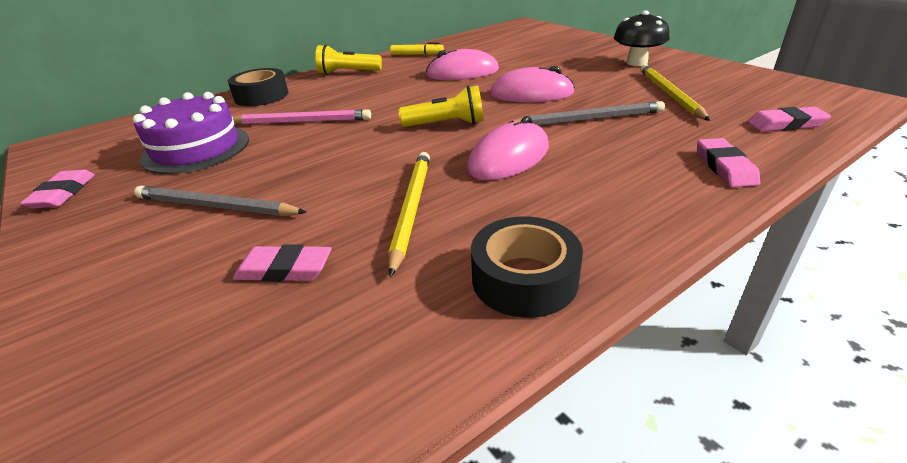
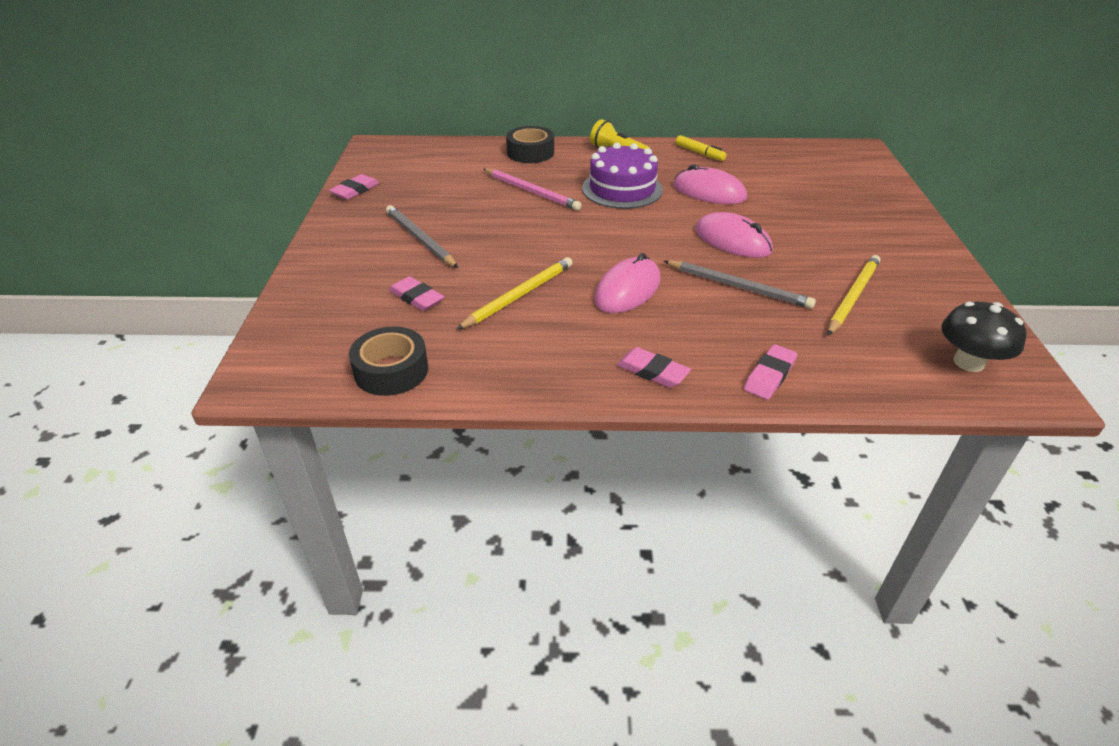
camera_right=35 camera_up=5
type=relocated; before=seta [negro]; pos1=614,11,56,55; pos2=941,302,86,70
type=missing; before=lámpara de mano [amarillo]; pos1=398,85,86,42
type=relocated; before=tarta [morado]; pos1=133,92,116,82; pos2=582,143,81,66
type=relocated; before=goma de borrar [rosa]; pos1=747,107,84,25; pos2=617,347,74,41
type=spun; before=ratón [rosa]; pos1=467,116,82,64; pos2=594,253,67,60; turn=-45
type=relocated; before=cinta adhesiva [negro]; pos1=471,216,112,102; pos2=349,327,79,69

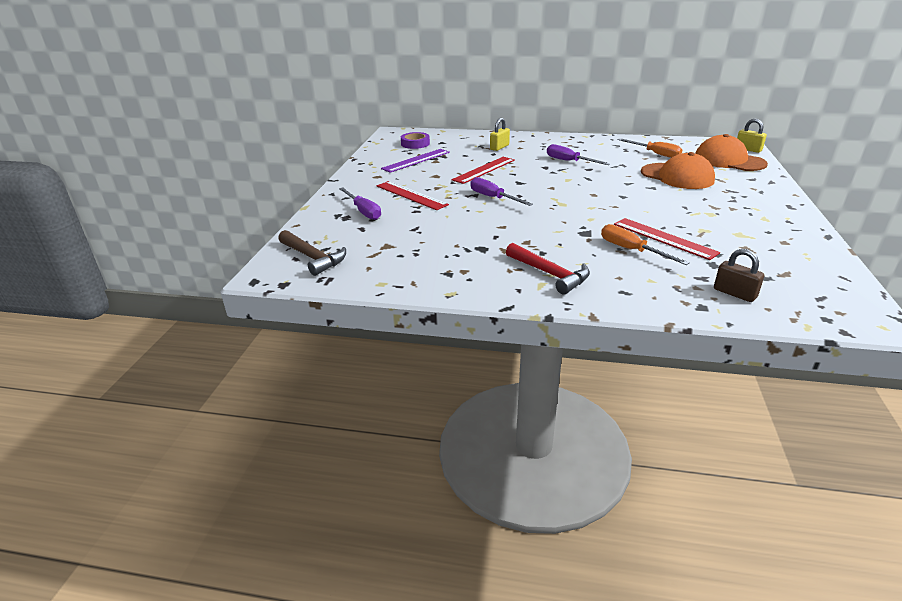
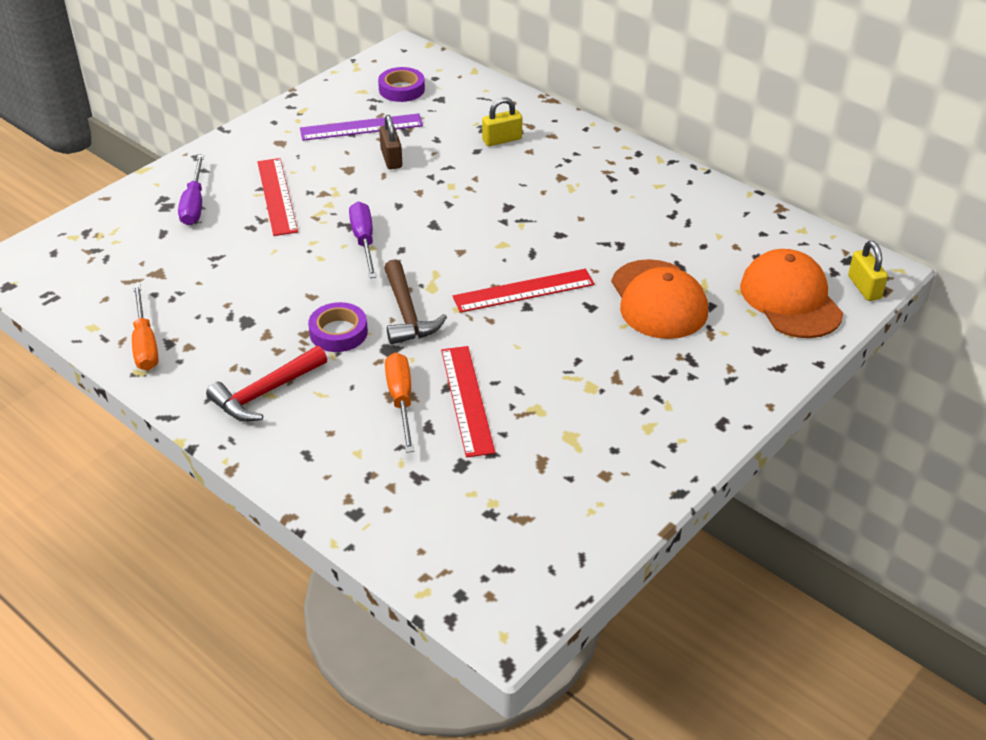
camera_right=30 camera_up=10
type=relocated; before=destornillador [naranja]; pos1=617,138,65,20; pos2=132,284,27,87
type=missing; before=destornillador [morado]; pos1=547,144,63,21
type=relocated; before=regla [rojo]; pos1=451,157,64,27; pos2=453,269,142,44
type=relocated; before=martillo [marrón]; pos1=278,230,68,46; pos2=384,259,63,86
type=spun; before=martillo [rojo]; pos1=506,243,84,52; pos2=206,346,121,76; turn=60
type=relocated; before=candado [marrón]; pos1=714,249,50,53; pos2=379,115,23,54
type=appeared; after=cinta adhesiva [morado]; pos2=308,302,60,50

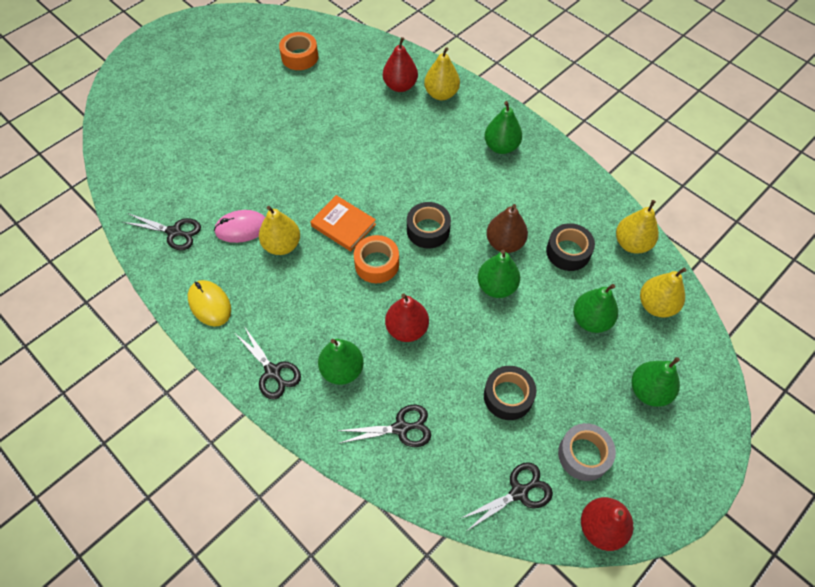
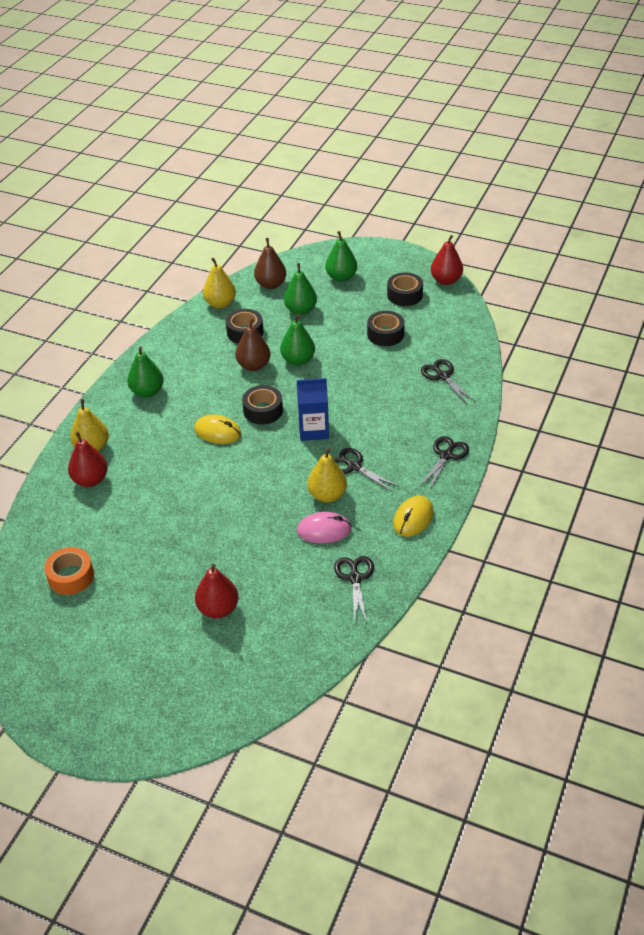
camera_right=-110 camera_up=-15
type=missing; before=libro [naranja]; pos1=310,195,66,56
type=spun; before=ratón [rosa]; pos1=214,210,51,33; pos2=297,512,55,31; turn=-60
type=exchanged; before=cinta adhesiva [naranja]; after=cartón de leche [azul]; pos1=354,235,45,48; pos2=297,378,32,63
type=colour; before=pera [amarillo]; after=pera [marrón]; pos1=640,268,46,50; pos2=254,238,32,51
type=relocated; before=pera [rojo]; pos1=385,294,44,48; pos2=195,564,44,54
type=missing; before=pera [verde]; pos1=318,339,46,46
type=colour; before=cinta adhesiva [gris]; after=cinta adhesiva [negro]; pos1=558,423,58,58; pos2=387,272,36,34
type=relocated; before=tijeras [negro]; pos1=460,462,93,69; pos2=333,448,67,44
type=appeared; after=ratón [amarillo]; pos2=194,414,47,30

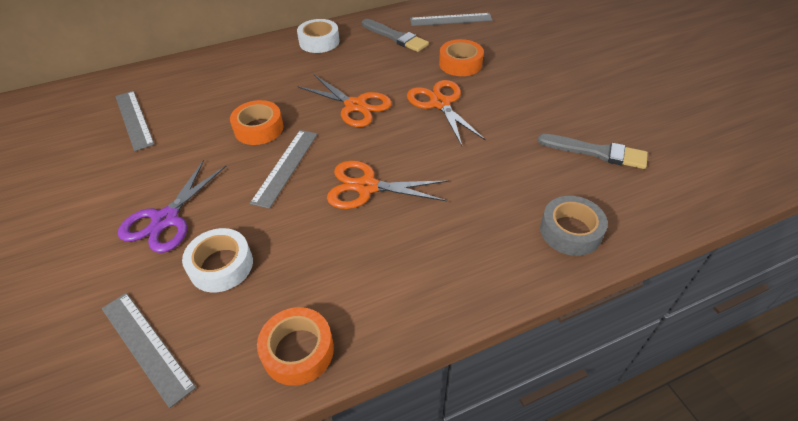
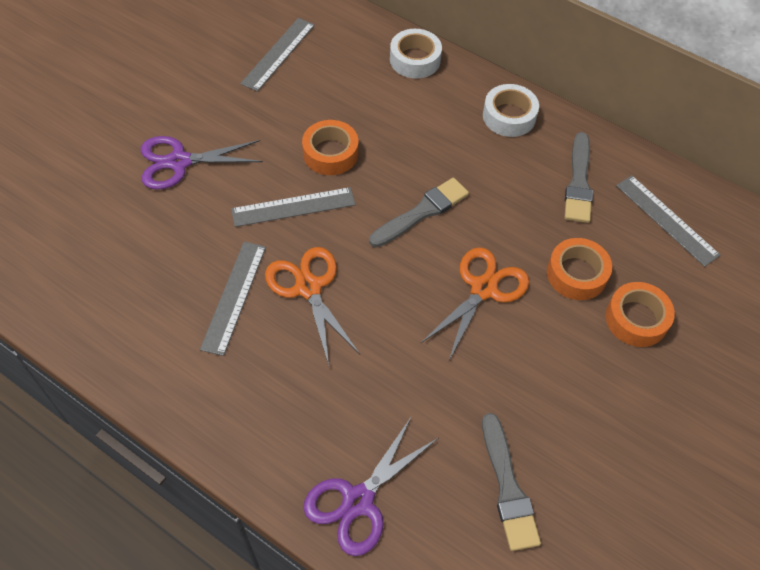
camera_right=55 camera_up=10
type=exchanged; before=tijeras [naranja]; after=pincel [gris]; pos1=298,75,94,52; pos2=369,178,100,69
type=exchanged; before=cinta adhesiva [gris]; after=tijeras [morado]; pos1=540,196,68,60; pos2=303,417,135,139
type=relocated; before=cinta adhesiva [blanco]; pos1=182,228,71,64; pos2=390,29,52,49
type=relocated; before=regla [gris]; pos1=102,293,94,115; pos2=200,242,66,114
type=relocated; before=cinta adhesiva [naranja]; pos1=257,307,77,79; pos2=605,282,70,65

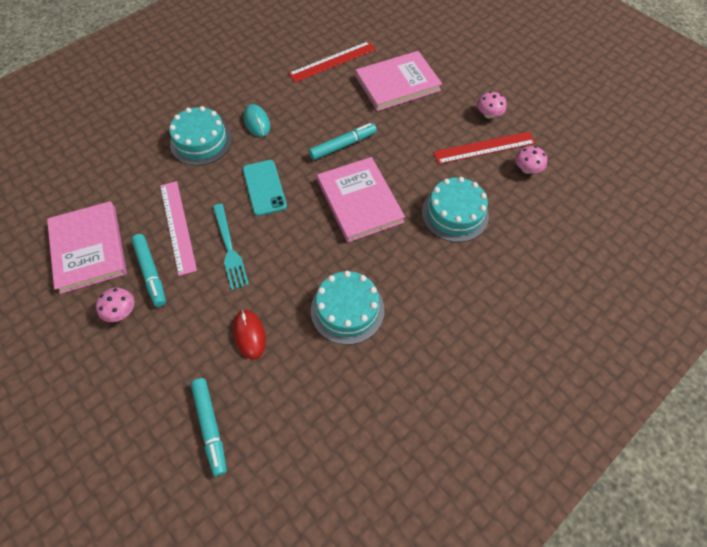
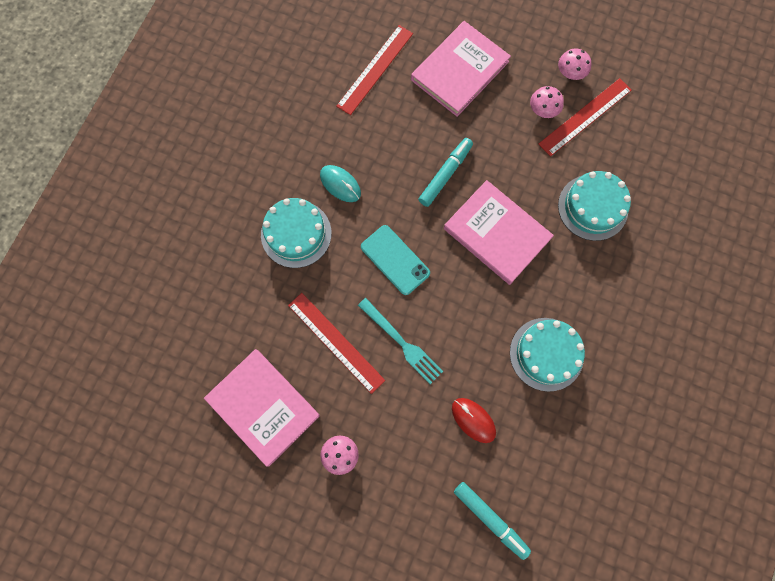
camera_right=-25 camera_up=15
type=relocated; before=seta [rosa]; pos1=515,146,32,28; pos2=530,86,34,32
type=colour; before=regla [rosa]; after=regla [rojo]; pos1=160,181,37,95; pos2=288,293,97,101
type=missing; before=rotulador [turquesa]; pos1=131,234,35,73

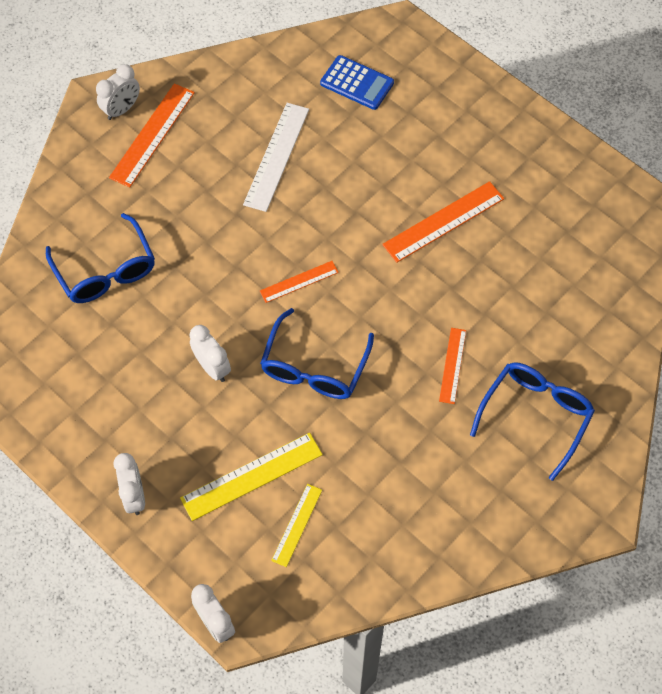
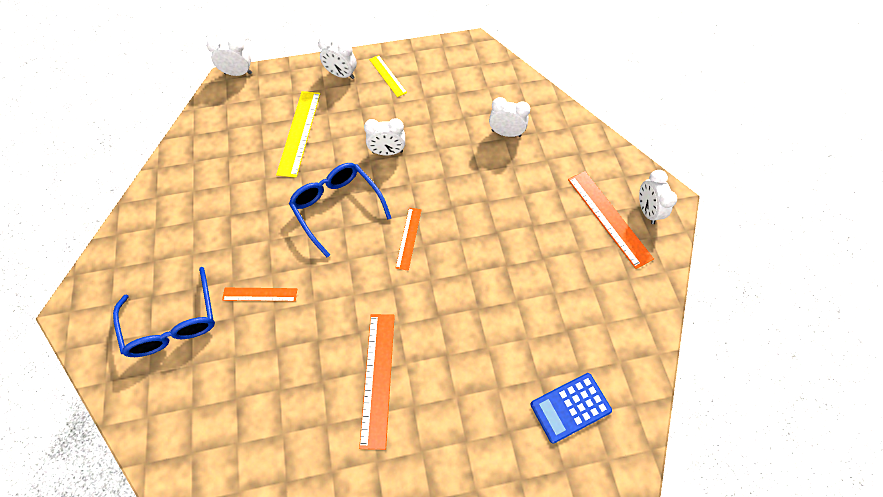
camera_right=125 camera_up=0
type=missing; before=regla [blanco]; pos1=243,103,66,109
type=exchanged; before=gafas [azul]; after=despertador [blanco]; pos1=46,213,109,90; pos2=489,97,41,40
type=spun; before=regla [naranja]; pos1=439,328,27,76; pos2=222,288,75,13; turn=-45
type=relocated; before=regla [amarillo]; pos1=271,484,51,83; pos2=369,55,38,42

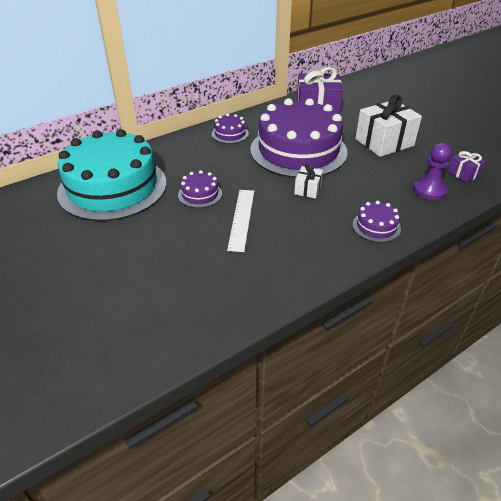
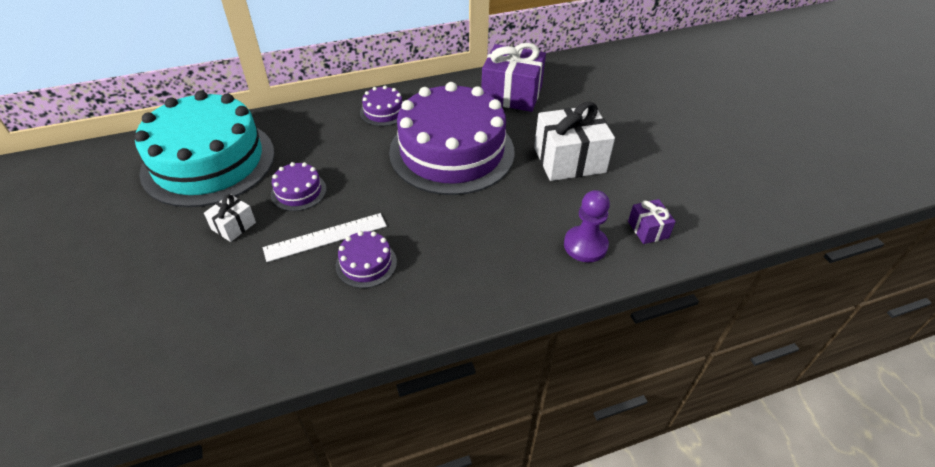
camera_right=15 camera_up=5
type=relocated; before=regalo [blanco]; pos1=294,164,29,35; pos2=204,194,52,48
type=spun; before=regla [blanco]; pos1=227,190,27,62; pos2=263,213,124,49; turn=45
type=relocated; before=tarta [morado]; pos1=353,201,48,42; pos2=336,231,61,57

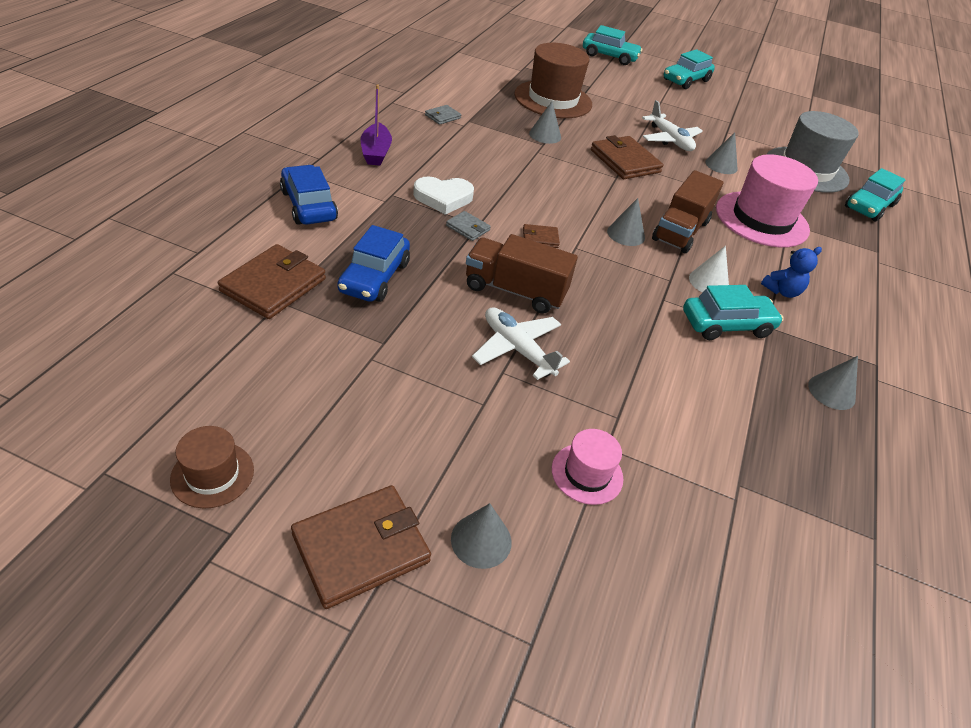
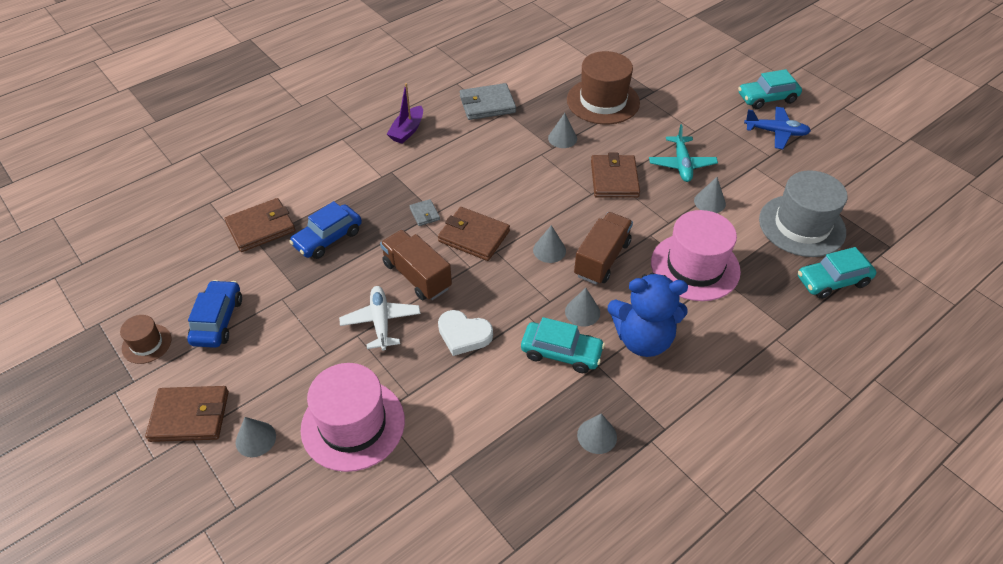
camera_right=35 camera_up=5
type=missing; before=coche [turquesa]; pos1=583,25,59,40
type=colour; before=avión [blanco]; after=avión [turquesa]; pos1=642,100,61,51; pos2=649,124,69,58
type=size; before=cartera [gris]; pos1=425,105,36,20; pos2=460,83,56,37; scale=2.0
type=relocated; before=coche [azul]; pos1=280,165,58,60; pos2=187,280,55,68
type=spun; before=camión [marrón]; pos1=652,170,72,83; pos2=574,212,59,73; turn=150
type=relocated; before=corazón [blanco]; pos1=413,176,61,39; pos2=438,310,55,46
type=size; before=cartera [marrón]; pos1=523,224,37,24; pos2=438,207,72,54; scale=2.0
type=colour; before=cono [blanco]; after=cono [gris]; pos1=689,246,40,46; pos2=565,288,35,38
type=size; before=osito [azul]; pos1=761,247,61,51; pos2=608,273,80,84; scale=2.05
type=size; before=sombrero [rosa]; pos1=552,429,72,76; pos2=301,363,104,109; scale=2.0
type=appeared; after=avión [azul]; pos2=744,107,67,42

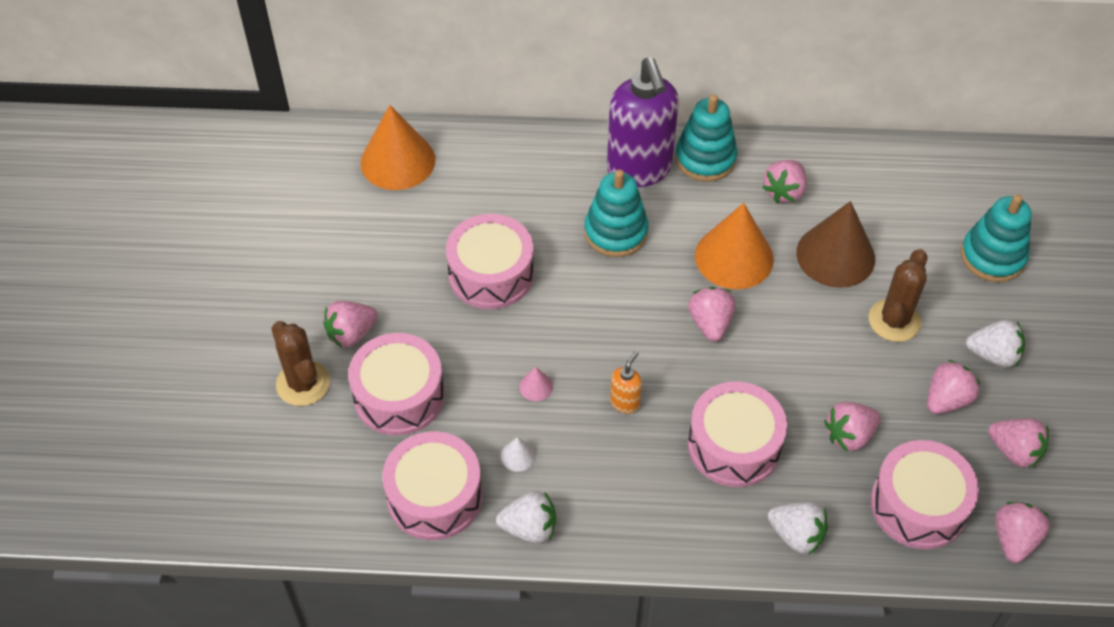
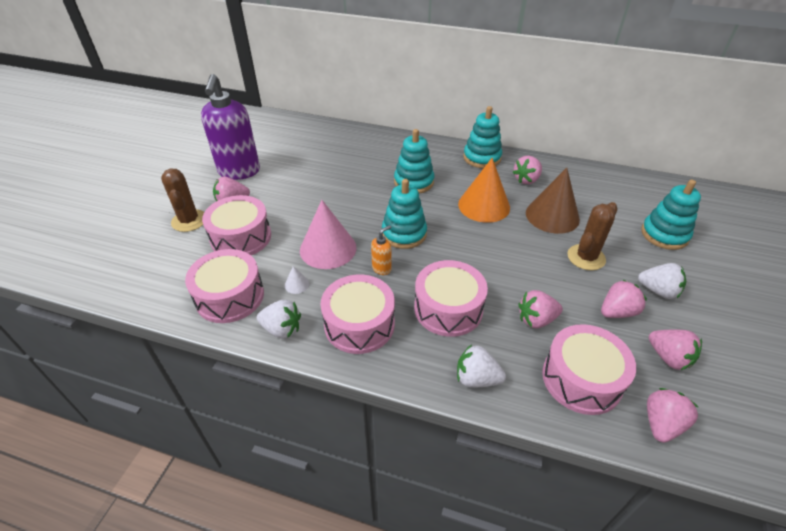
camera_right=15 camera_up=-10
type=relocated; before=dispensador de jabón [morado]; pos1=607,57,72,130; pos2=201,74,59,106
type=missing; before=cono [naranja]; pos1=361,105,74,85
type=relocated; before=tambor [rosa]; pos1=446,214,88,95; pos2=320,275,75,79
type=missing; before=fresa [rosa]; pos1=688,287,47,55
type=size; before=cono [rosa]; pos1=519,367,34,34; pos2=300,200,56,69; scale=2.48
type=spun; before=fresa [blanco]; pos1=768,502,60,53; pos2=457,345,49,42; turn=150
type=appeared; after=juguete apilable [turquesa]; pos2=382,179,45,70

